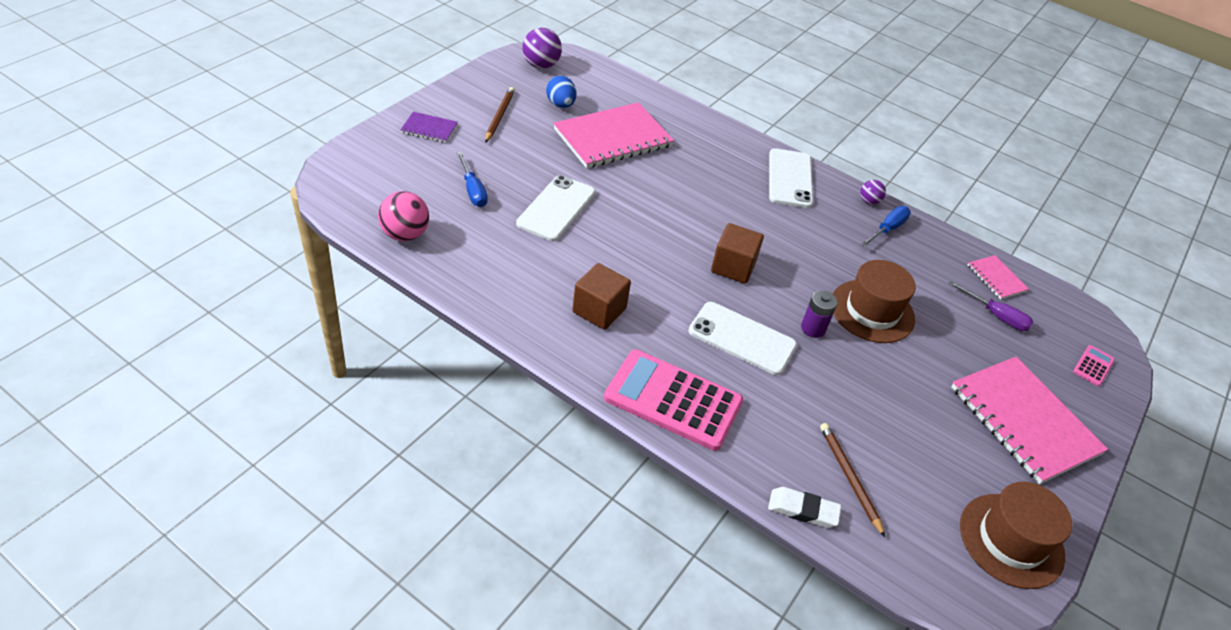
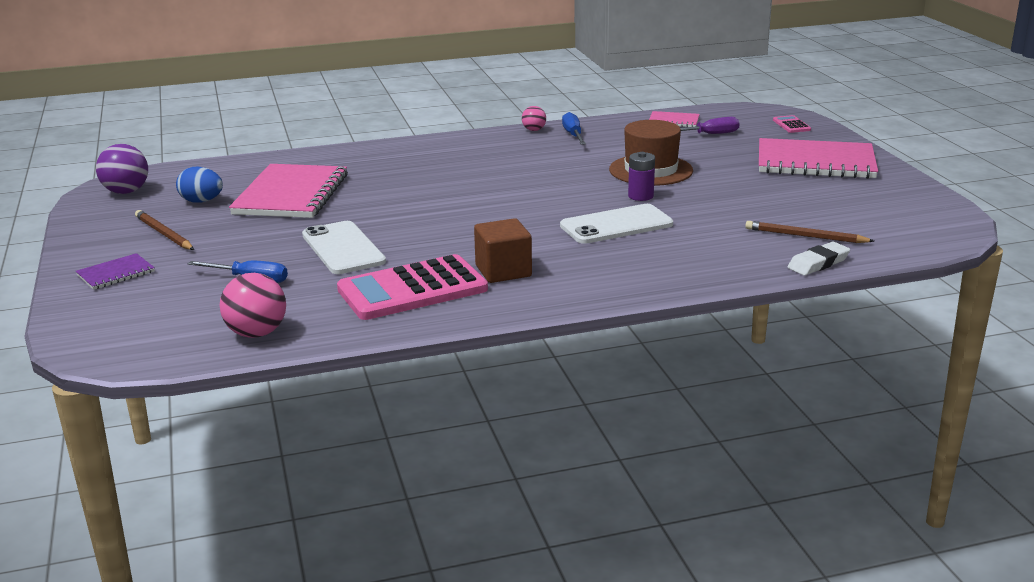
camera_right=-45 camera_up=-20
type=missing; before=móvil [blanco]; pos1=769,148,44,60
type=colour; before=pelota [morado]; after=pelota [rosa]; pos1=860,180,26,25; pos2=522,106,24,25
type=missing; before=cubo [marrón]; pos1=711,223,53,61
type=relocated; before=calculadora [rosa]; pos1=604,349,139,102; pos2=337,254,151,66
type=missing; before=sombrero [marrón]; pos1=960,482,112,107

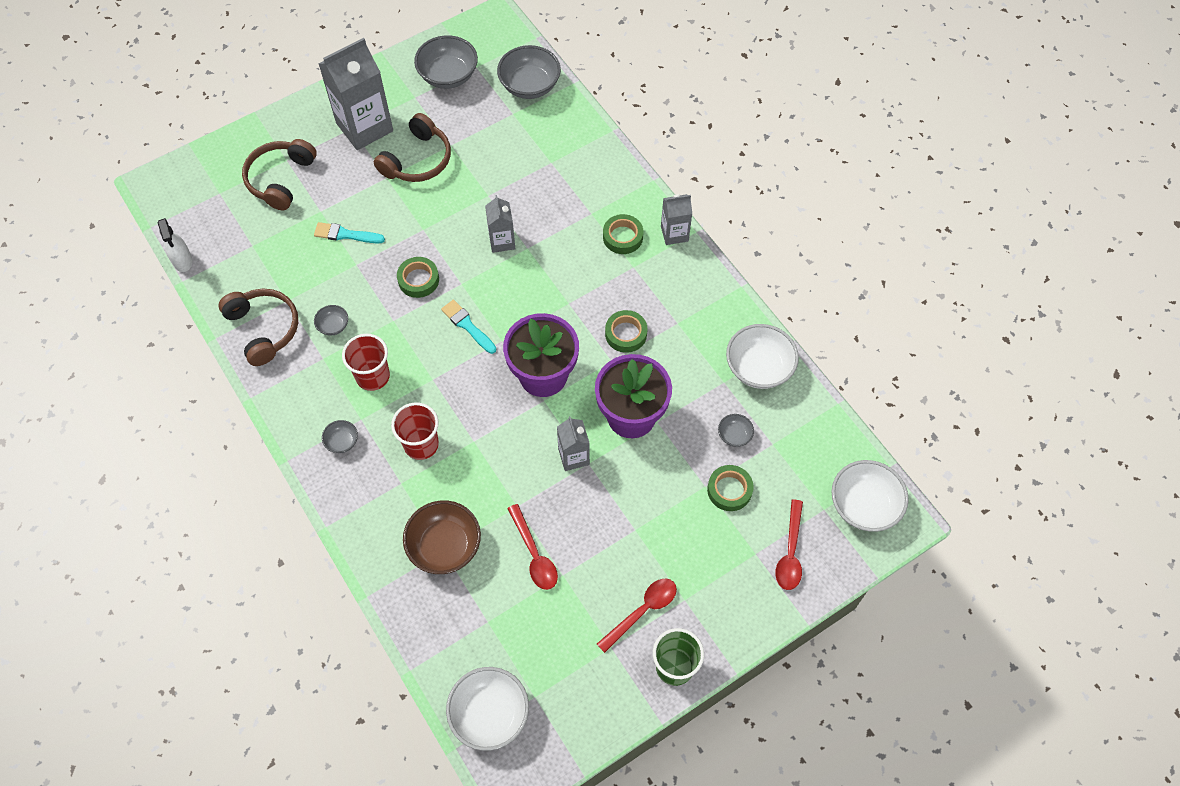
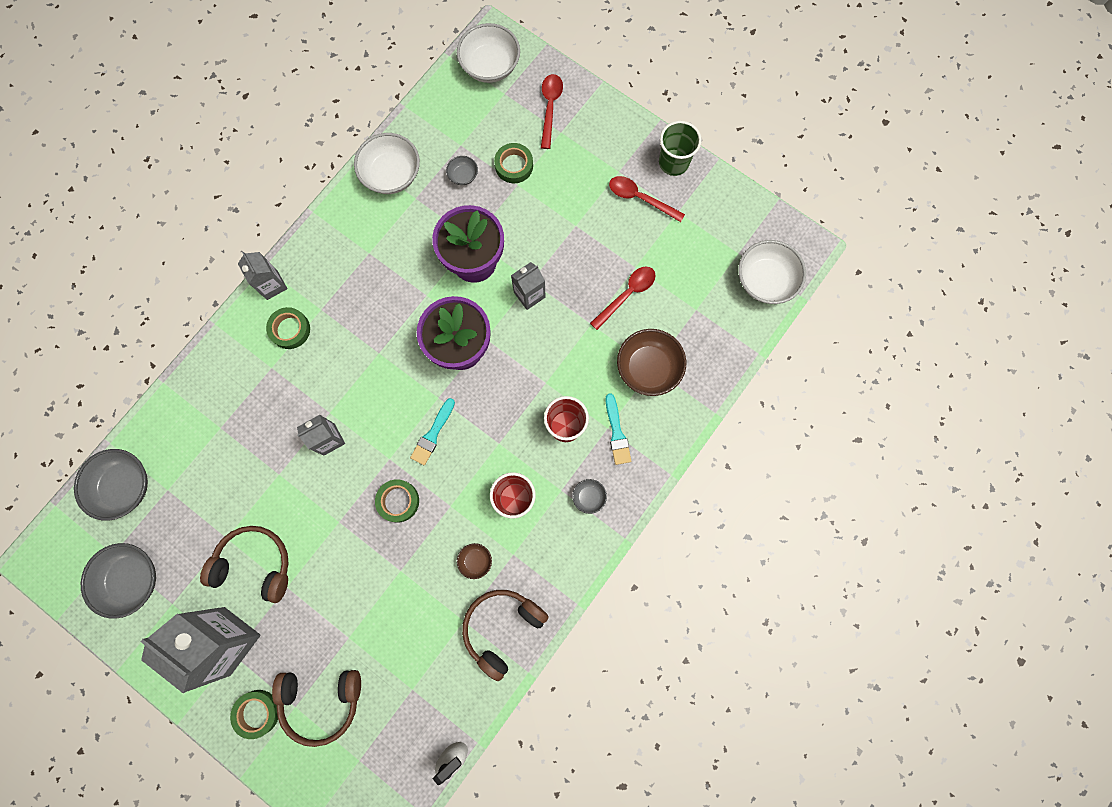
camera_right=-110 camera_up=15
type=relocated; before=pincel [turquesa]; pos1=314,222,71,22; pos2=606,393,25,72
type=colour; before=cuenco [gris]; after=cuenco [marrón]; pos1=314,305,34,31; pos2=457,543,35,36
type=relocated; before=cinta adhesiva [verde]; pos1=605,310,43,43; pos2=230,690,48,49
type=spun; before=cuchara [rojo]; pos1=775,499,28,91; pos2=541,74,22,75; turn=-75

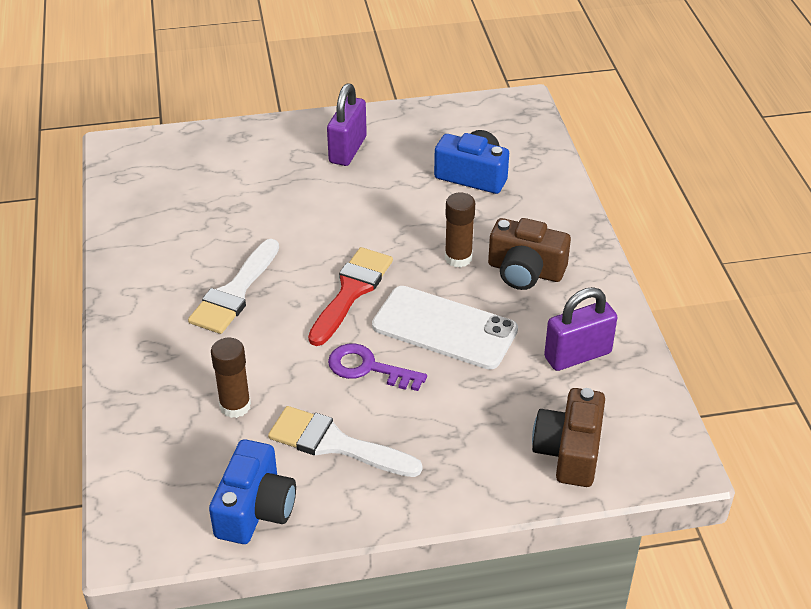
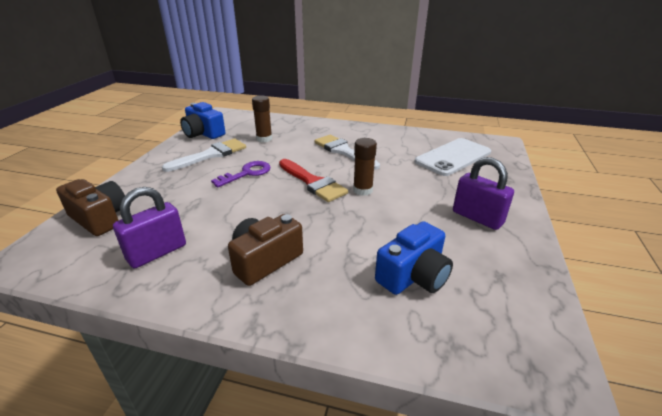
camera_right=115 camera_up=-10
type=relocated; before=barra de pegamento [marrón]; pos1=445,192,30,76; pos2=353,138,24,58
type=relocated; before=móvil [blanco]; pos1=372,286,146,84; pos2=415,138,76,38
type=spun; before=candado [morado]; pos1=544,287,73,84; pos2=113,187,73,81; turn=45

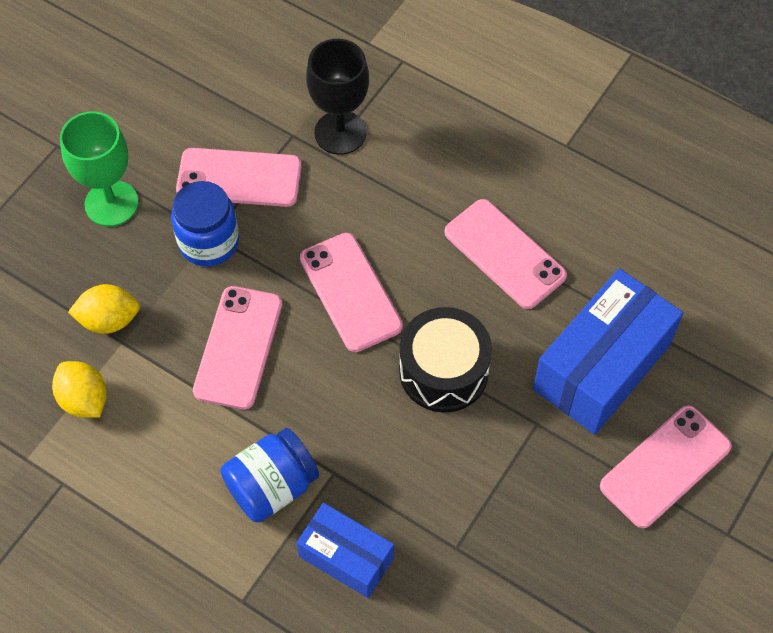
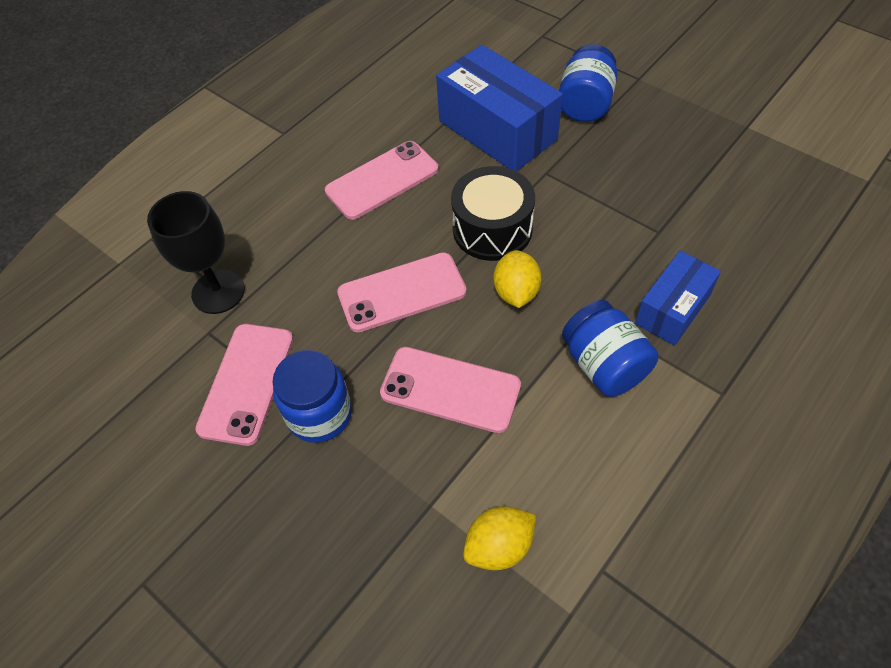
camera_right=-80 camera_up=-5
type=missing; before=copa [verde]; pos1=60,111,79,116
type=relocated; before=limón [amarillo]; pos1=68,284,72,50; pos2=493,250,49,58
type=exchanged; before=móvil [rosa]; after=tarro [azul]; pos1=600,405,132,123; pos2=559,44,58,78

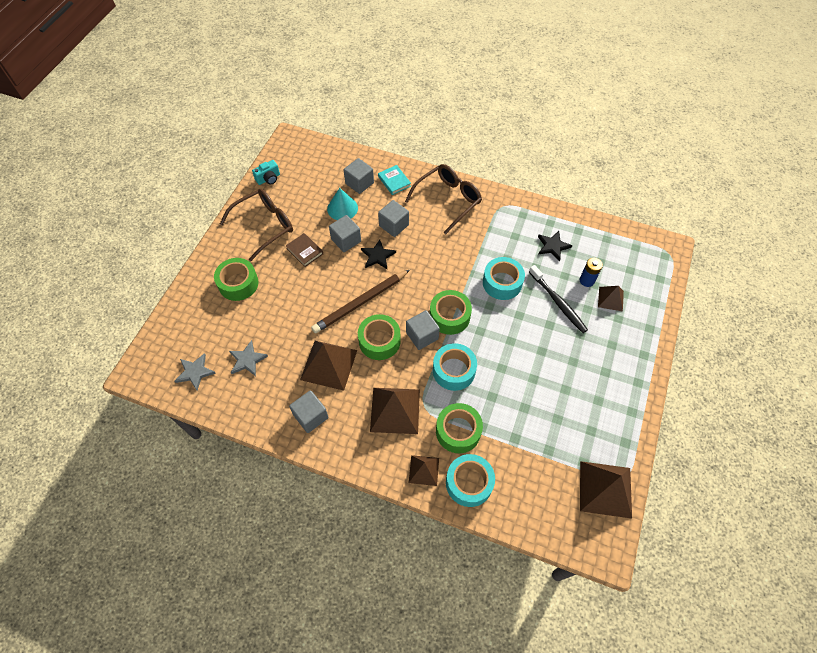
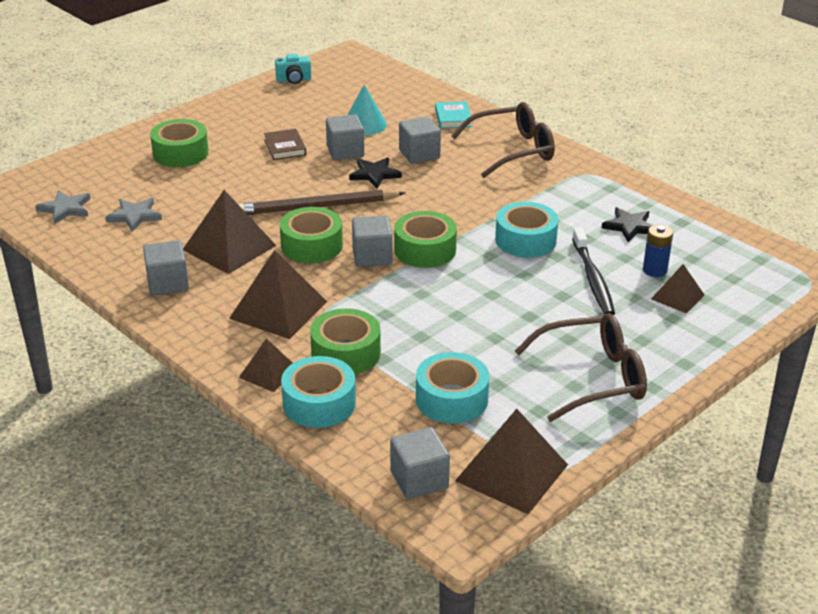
camera_right=25 camera_up=-25
type=relocated; before=cubo [gris]; pos1=344,158,30,36; pos2=390,427,60,72
type=relocated; before=gafas [marrón]; pos1=220,189,73,72; pos2=515,313,132,109
type=relocated; before=cinta adhesiva [turquesa]; pos1=433,343,44,48; pos2=416,352,73,72

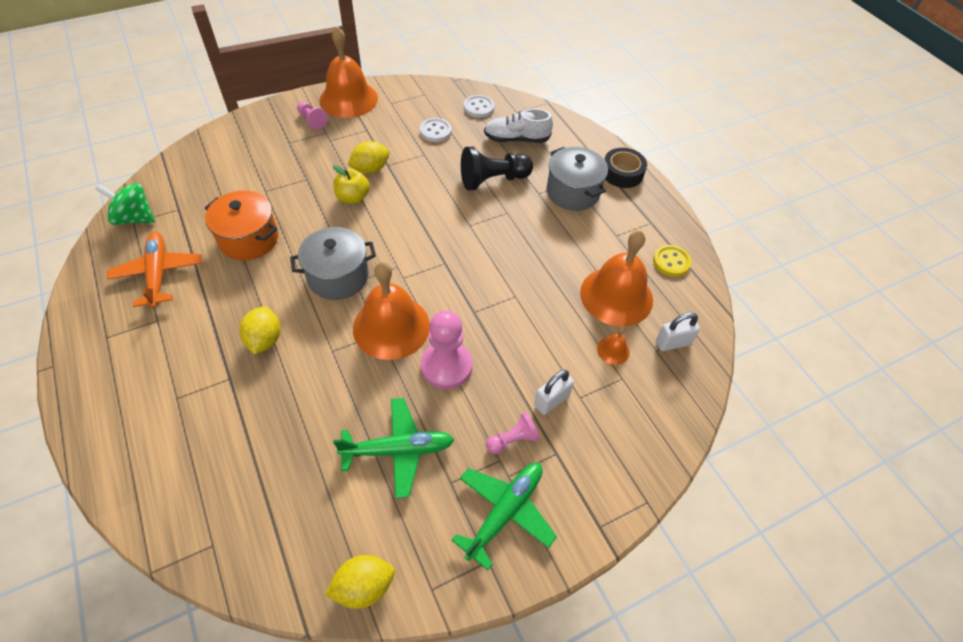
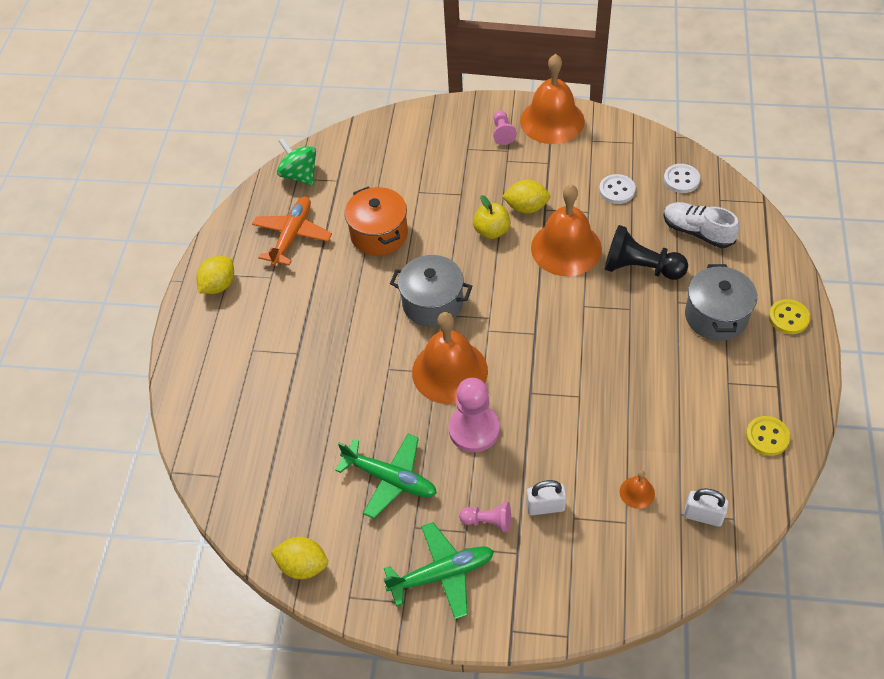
camera_right=40 camera_up=0
type=exchanged; before=cinta adhesiva [negro]; after=botón [amarillo]; pos1=604,148,43,40; pos2=769,299,41,35
type=relocated; before=campana [naranja]; pos1=580,230,73,96; pos2=531,184,71,92
type=relocated; before=limón [amarillo]; pos1=239,307,42,47; pos2=196,256,38,38

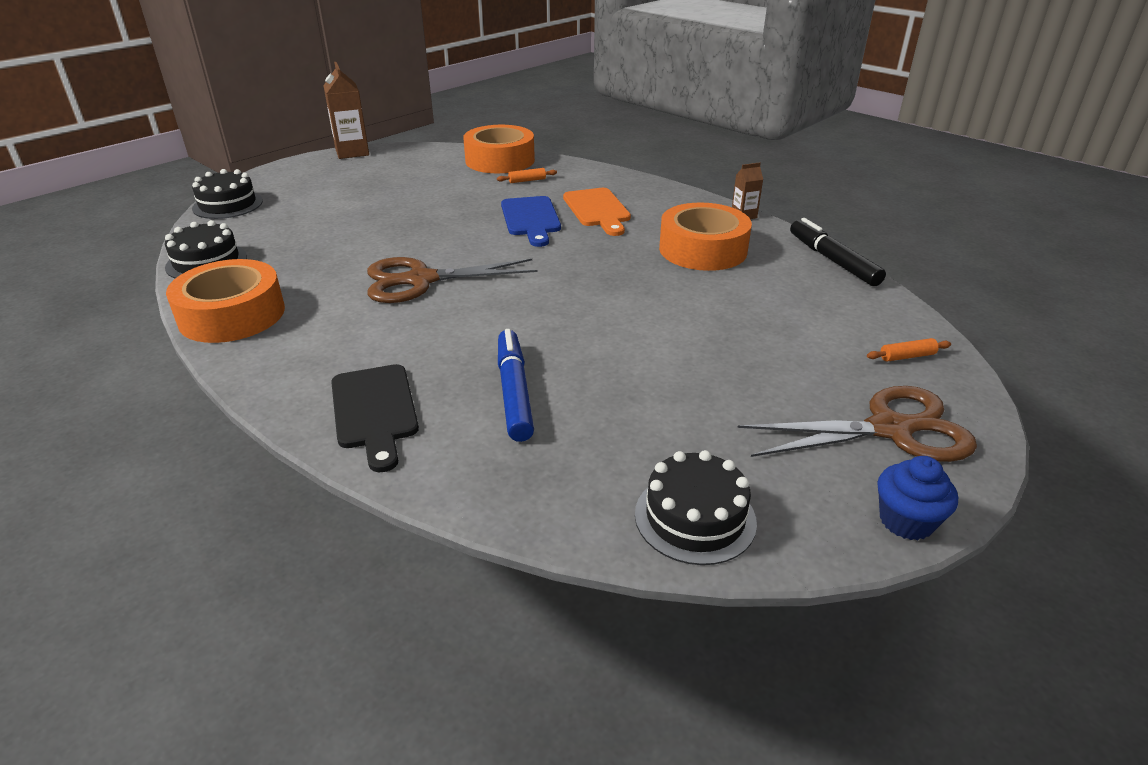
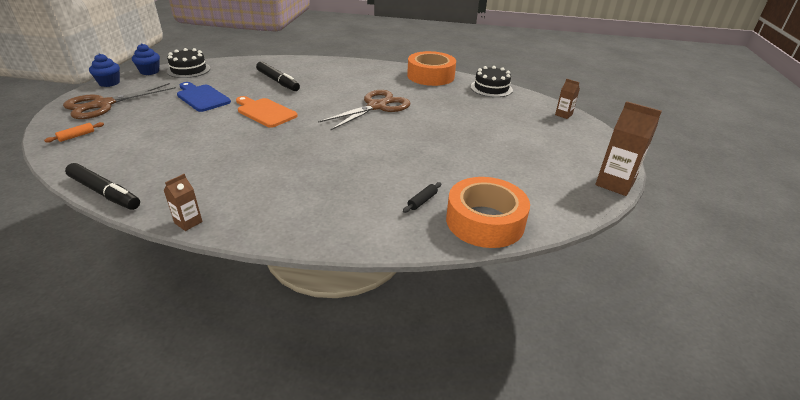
camera_right=145 camera_up=0
type=colour; before=rodillo [naranja]; after=rodillo [negro]; pos1=497,168,60,15; pos2=403,182,38,31
type=exchanged; before=tarta [negro]; after=cartón de leche [marrón]; pos1=192,169,71,50; pos2=555,79,25,40
type=relocated; before=tabla de cortar [naranja]; pos1=563,188,68,48; pos2=236,96,62,32
type=relocated; before=tabla de cortar [azul]; pos1=501,196,60,51; pos2=177,82,54,30
type=missing; before=cinta adhesiva [naranja]; pos1=659,203,93,68
type=colour; before=rotulador [azul]; after=rotulador [negro]; pos1=498,329,36,113; pos2=256,61,44,30
type=missing; before=tabla de cortar [negro]; pos1=331,364,88,108
type=appeared; after=magdalena [azul]; pos2=132,43,28,32

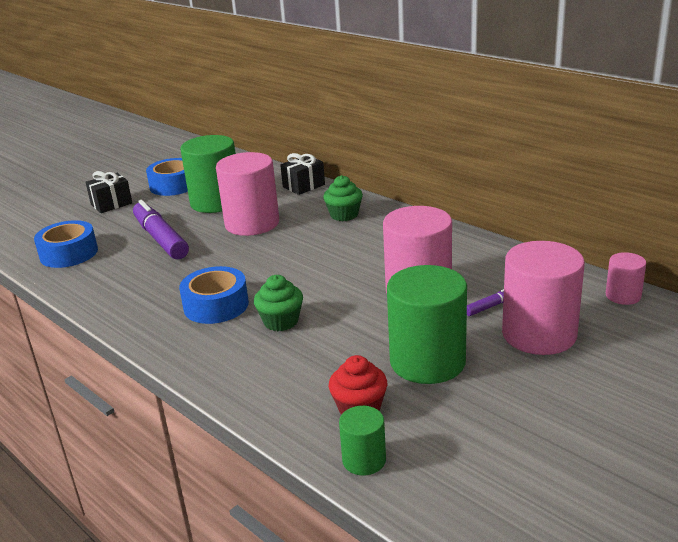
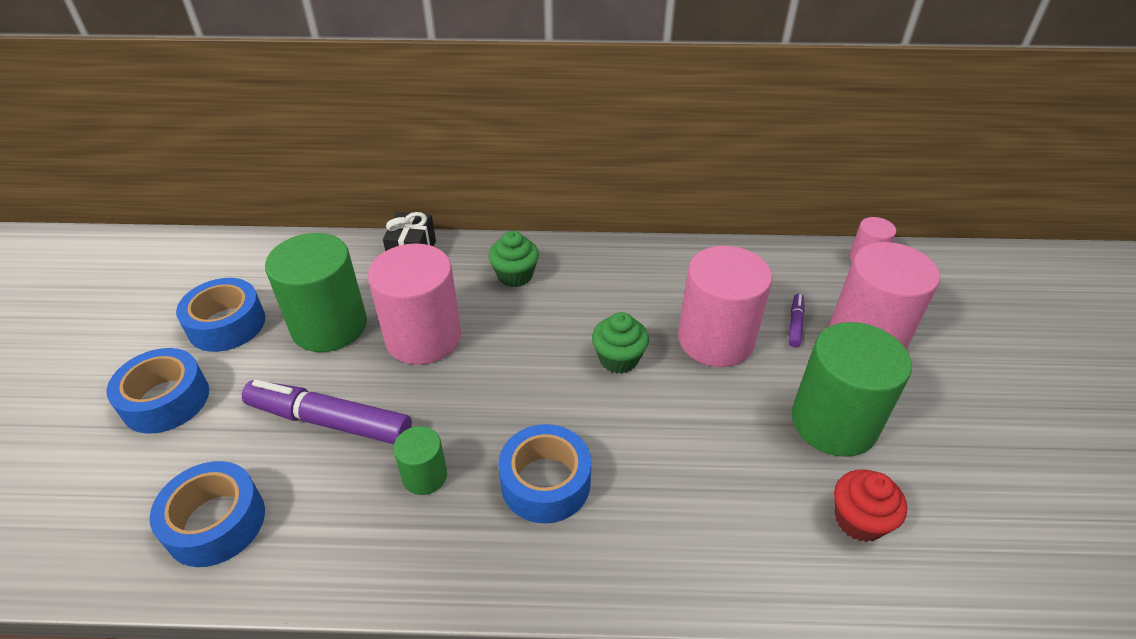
camera_right=-45 camera_up=15
type=exchanged; before=regalo [negro]; after=cinta adhesiva [azul]; pos1=86,171,46,42; pos2=107,348,102,86
type=relocated; before=magdalena [verde]; pos1=254,275,49,56; pos2=592,312,57,62
type=relocated; before=cilindro [verde]; pos1=339,406,47,69; pos2=393,426,54,69

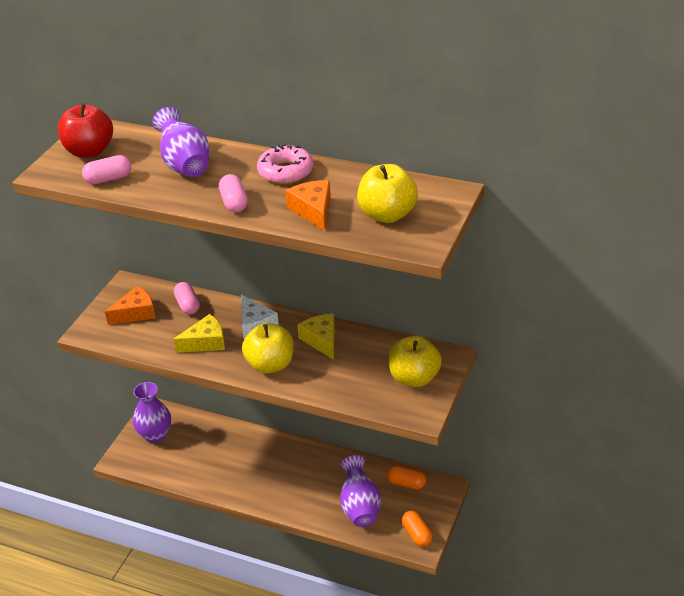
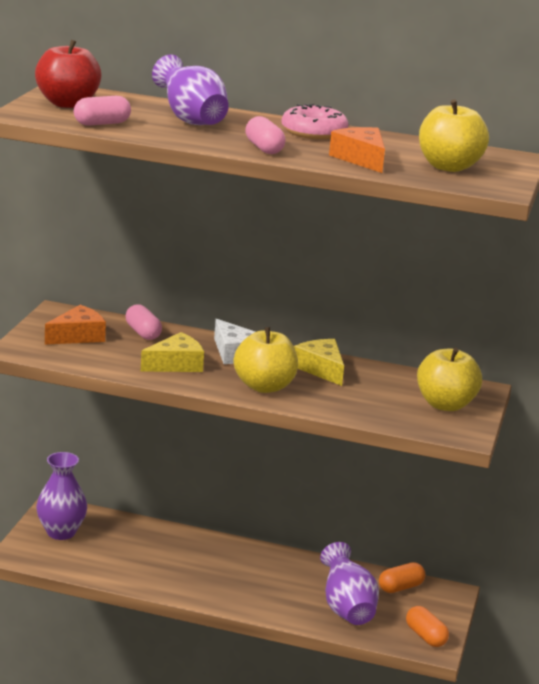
camera_right=-10 camera_up=-15
type=spun; before=cápsula [naranja]; pos1=387,465,39,24; pos2=379,562,46,31; turn=-45

